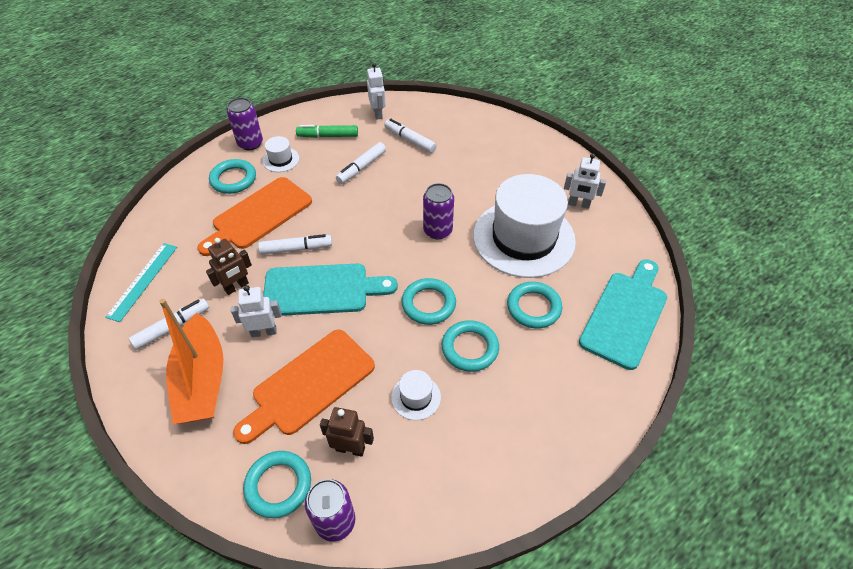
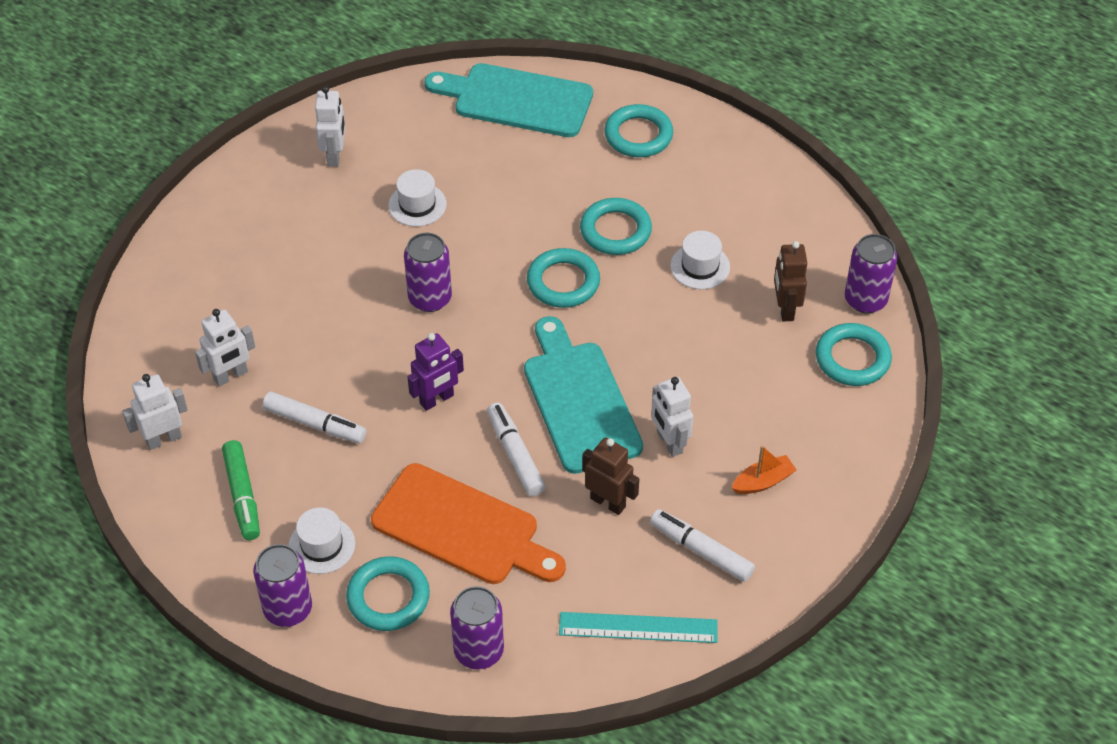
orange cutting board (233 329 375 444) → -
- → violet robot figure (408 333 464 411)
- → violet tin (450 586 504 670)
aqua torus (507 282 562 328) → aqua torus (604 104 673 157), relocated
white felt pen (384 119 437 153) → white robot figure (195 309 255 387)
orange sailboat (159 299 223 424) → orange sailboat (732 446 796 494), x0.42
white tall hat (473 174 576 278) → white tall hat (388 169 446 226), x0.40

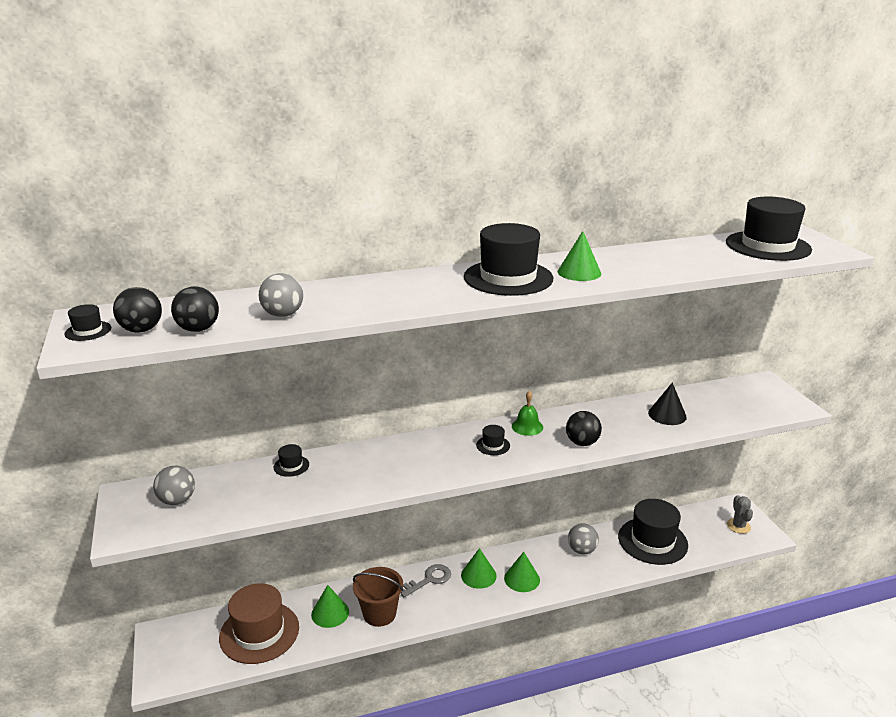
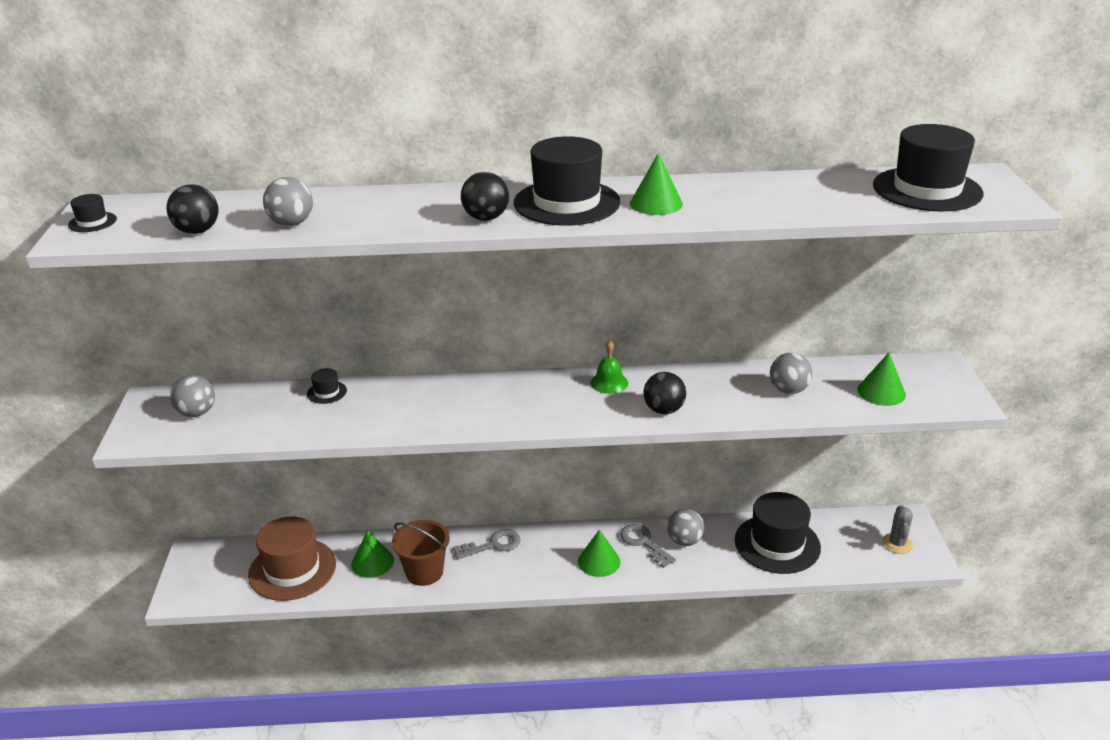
black tall hat (476 425 510 455) → -
- → grey key (620 524 676 568)
black play ball (113 287 162 333) → black play ball (461 172 509 221), relocated
green cone (461 548 497 589) → green cone (857 353 906 406), relocated
black cone (648 382 687 425) → grey play ball (770 353 812 394)

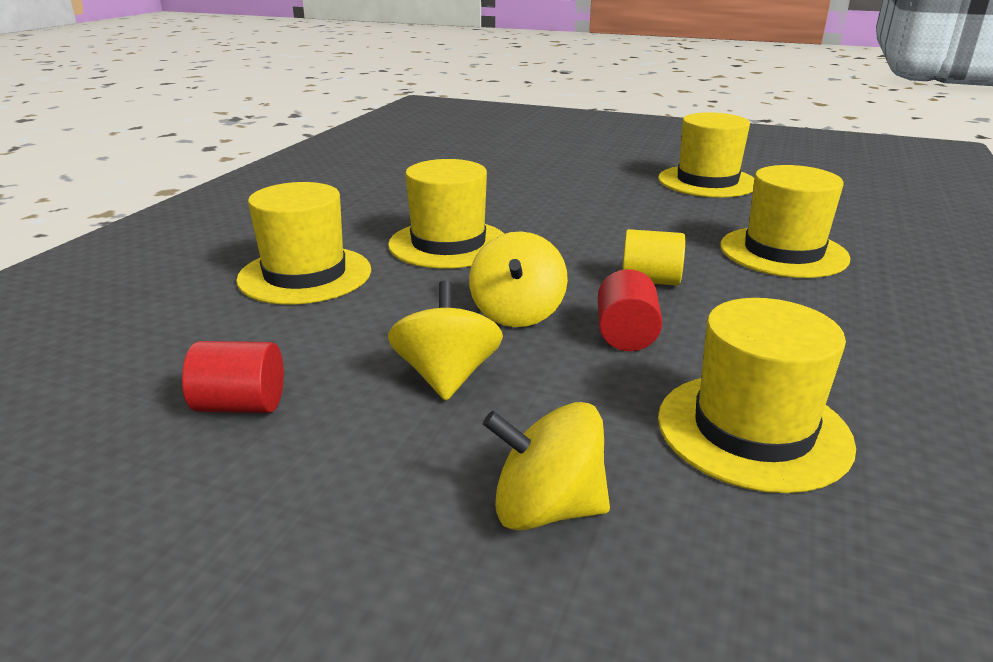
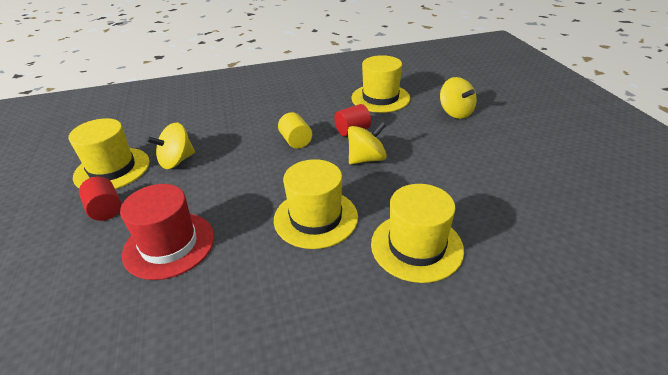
yellow tall hat (720 165 850 278) → -
- → scarlet tall hat (120 184 214 280)
scarlet cylinder shape (182 341 284 413) → scarlet cylinder shape (79 176 121 221), relocated
yellow toy top (388 281 503 401) → yellow toy top (146 122 195 169), relocated

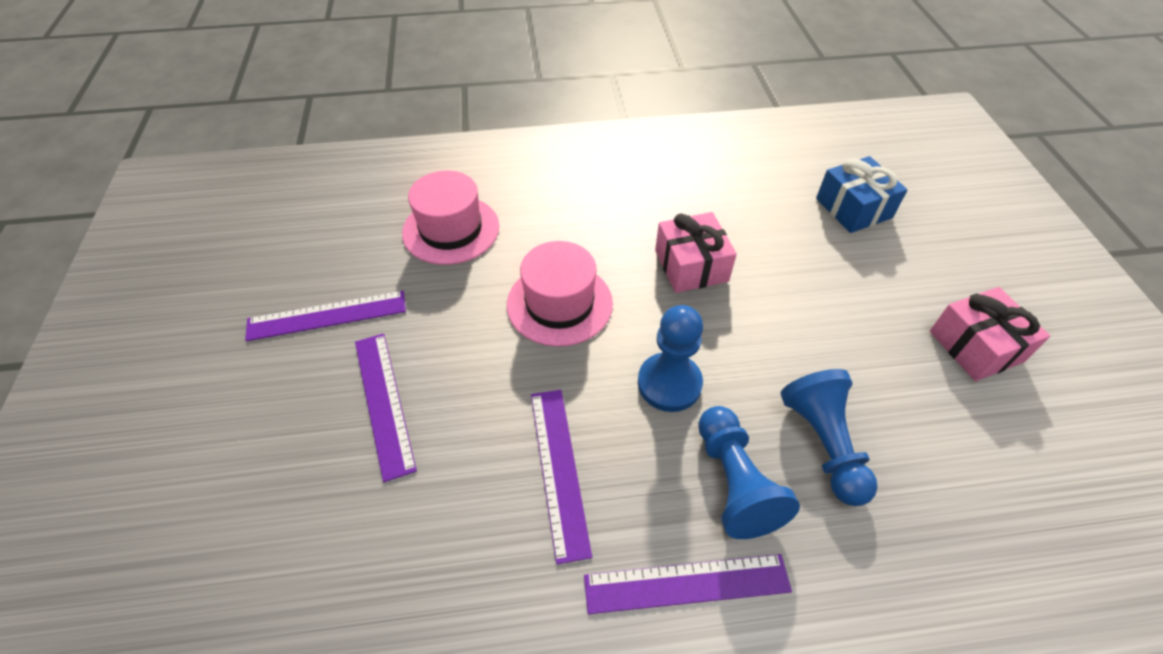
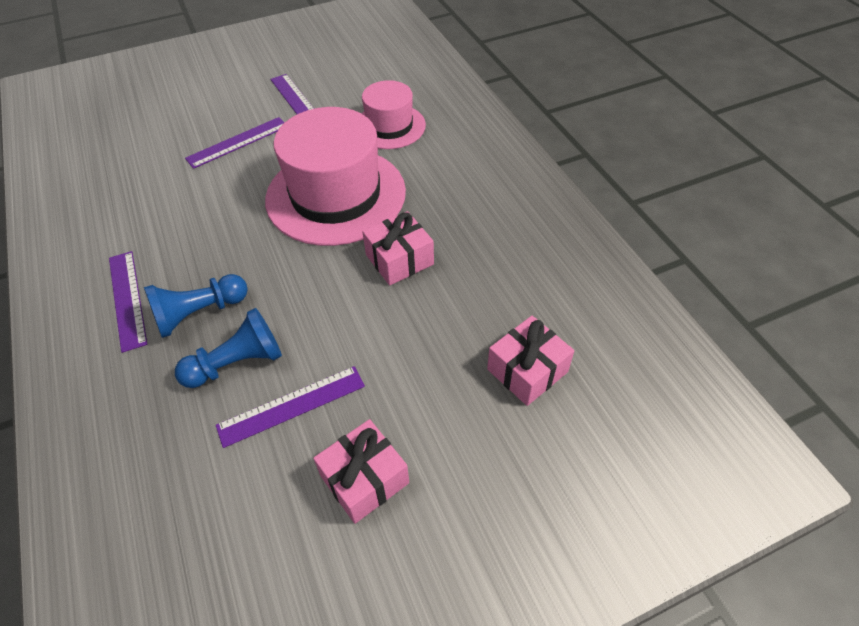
blue pawn (638 305 703 412) → -
violet measuring stick (531 390 592 564) → violet measuring stick (216 366 365 448), relocated
blue wrapped gift (816 156 908 233) → pink wrapped gift (487 316 574 406)
pink tall hat (507 241 613 347) → pink tall hat (265 107 406 246), x1.76

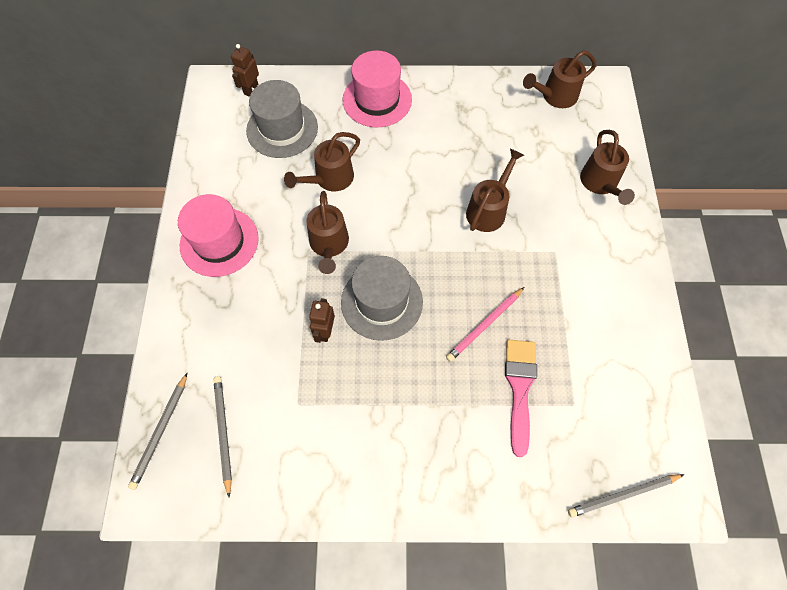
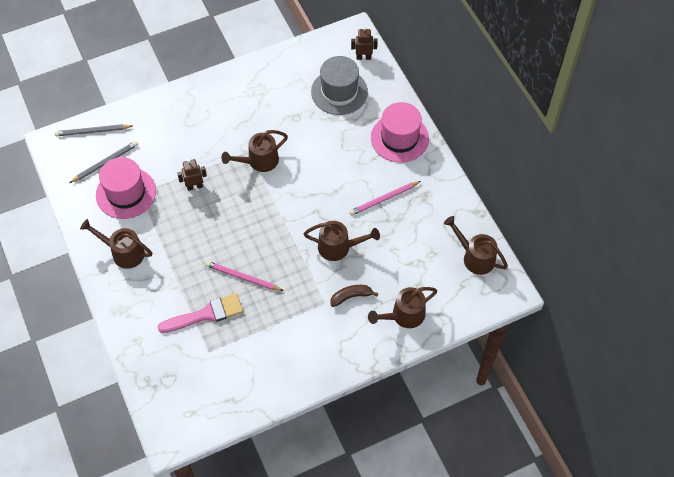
grey tall hat (341 256 423 341) → -
grey wooden pencil (568 474 684 518) → -
- → brown toy banana (330 285 379 307)
- → pink wooden pencil (349 181 421 216)
pink tall hat (178 194 259 277) → pink tall hat (96 157 156 219), relocated
brown watering can (284 132 360 191) → brown watering can (80 219 152 269), relocated

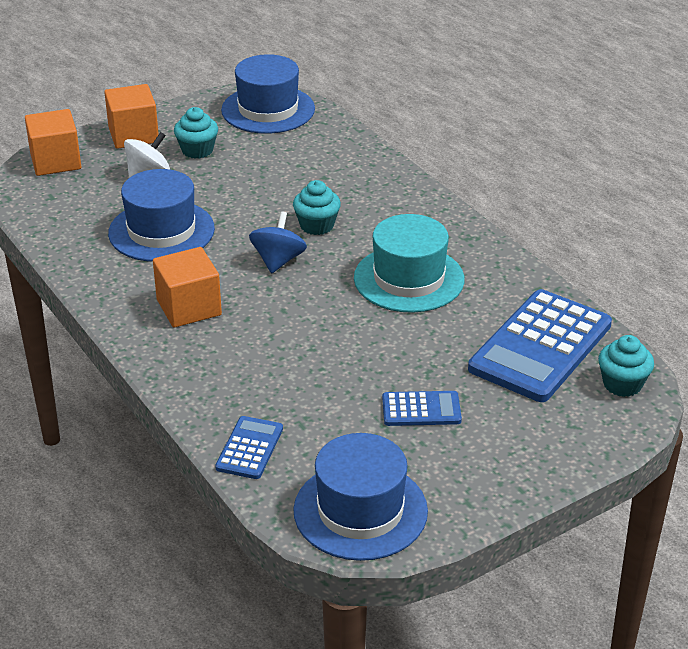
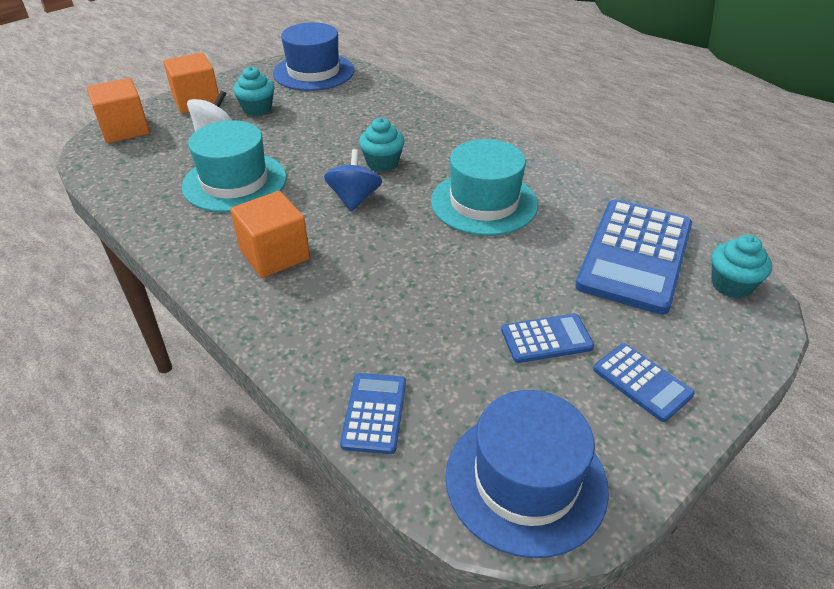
- → blue adding machine (593 343 695 422)
blue tall hat (108 169 215 262) → aqua tall hat (182 120 287 212)

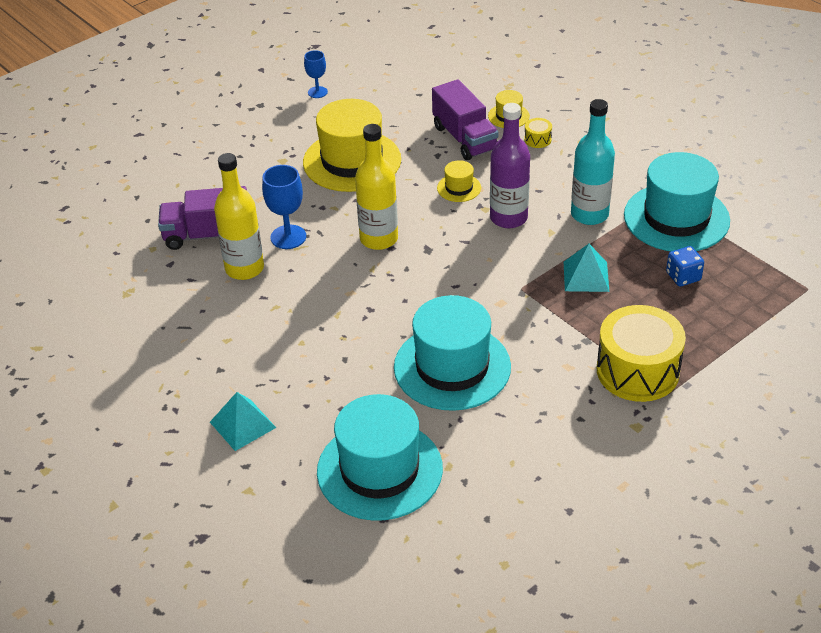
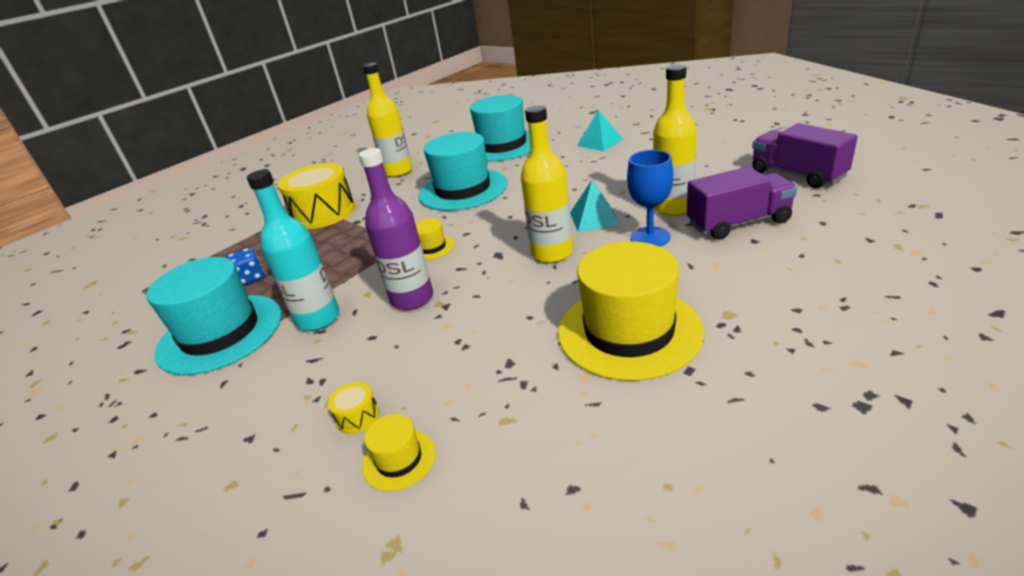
blue chalice (304 50 328 98) → -
- → yellow drink bottle (363 63 412 177)
violet truck (432 79 498 160) → violet truck (752 123 858 188), relocated
yellow tall hat (437 160 481 202) → yellow tall hat (415 218 455 260), relocated
aqua pyramid (564 244 609 292) → aqua pyramid (570 180 621 232), relocated

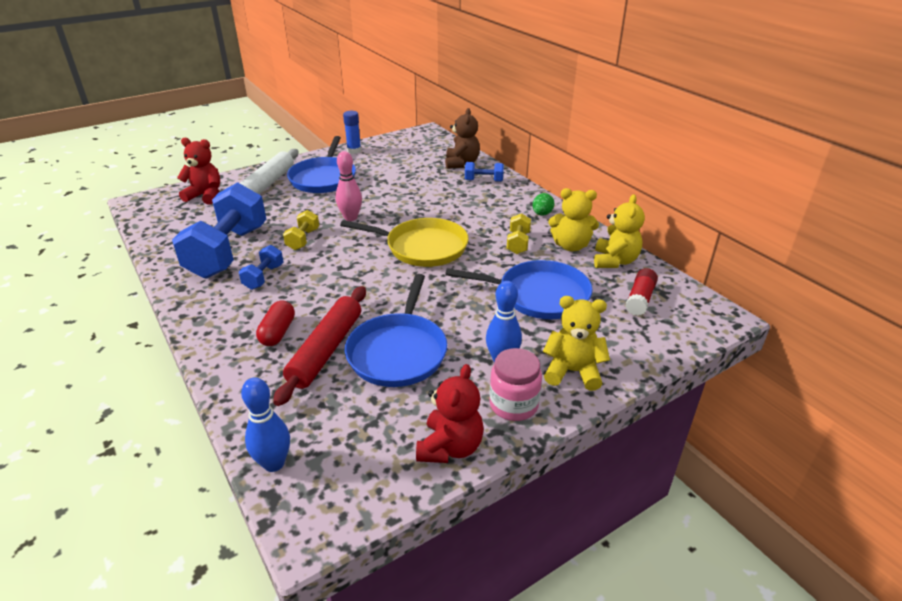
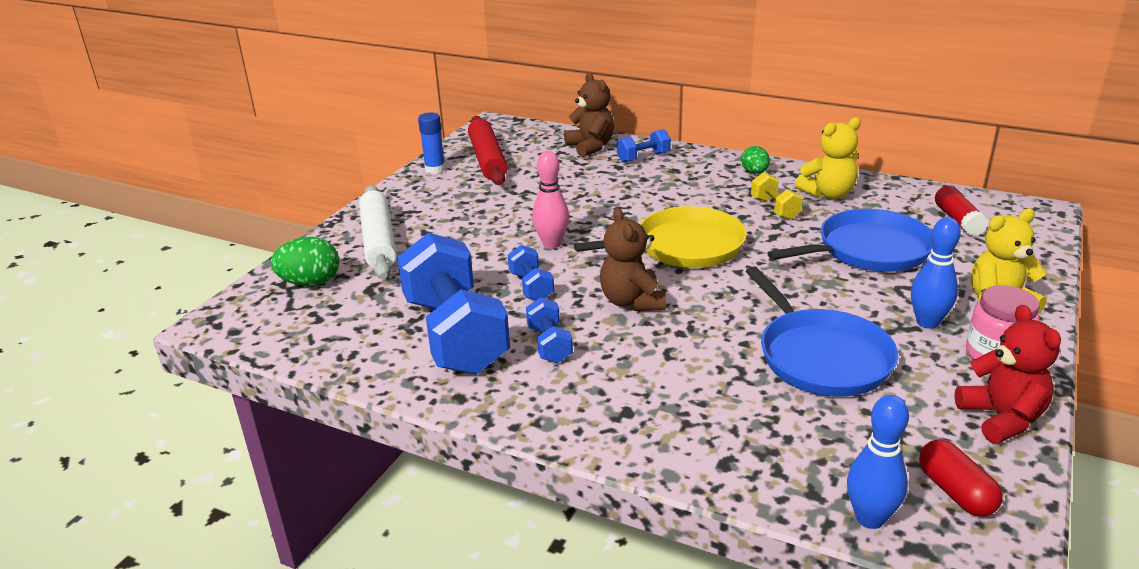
blue frying pan (287 136 356 193) → -
yellow teddy bear (594 194 645 268) → -
- → brown teddy bear (600 208 666 311)
scarlet pill (256 301 295 346) → scarlet pill (919 439 1003 517), relocated
scarlet pastry roller (273 286 366 406) → scarlet pastry roller (468 116 508 185), relocated
scarlet teddy bear (177 138 220 205) → green egg (270 237 339 286)
yellow free weight (283 210 319 250) → blue free weight (508 245 554 300)

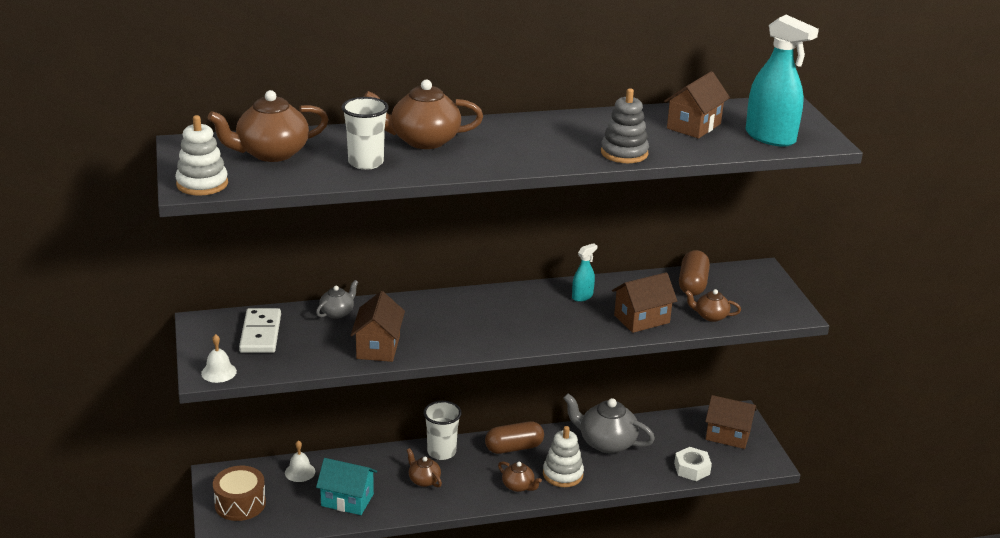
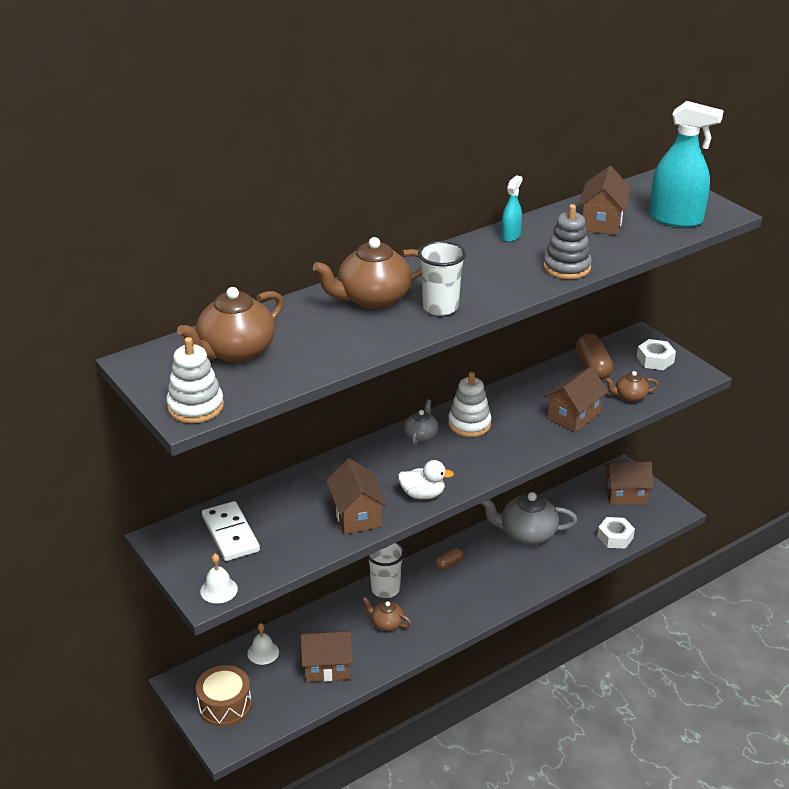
brown teapot (498 461 542 492) → -
- → white rubber duck (398 460 454 499)
- → white hexagon nut (637 339 676 370)
grey teapot (316 280 358 319) → grey teapot (404 399 438 445), relocated
white beaker (342 97 389 170) → white beaker (418 241 466 316), relocated
white ring stacker (543 426 584 487) → white ring stacker (448 372 492 437), relocated
aqua spray cleaner (572 243 598 302) → aqua spray cleaner (501 175 522 242), relocated
aqua house (316 458 377 515) → brown house (301 630 353 682)
brown pill (485 421 544 454) → brown pill (435 548 463 570), x0.54

